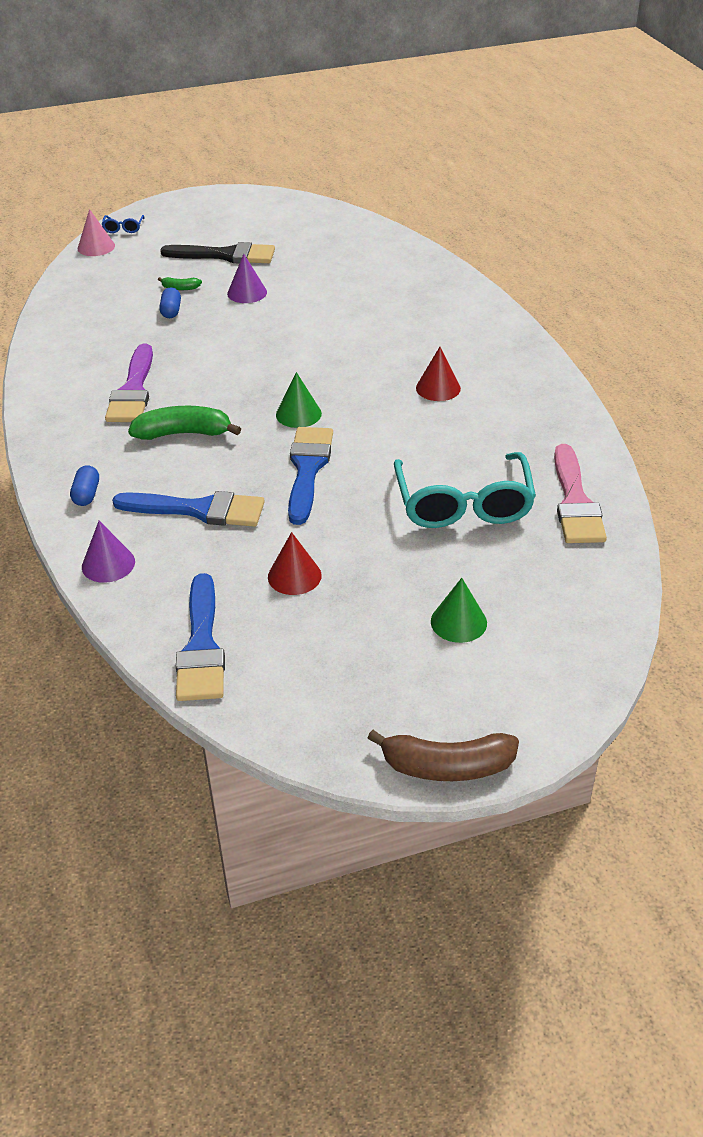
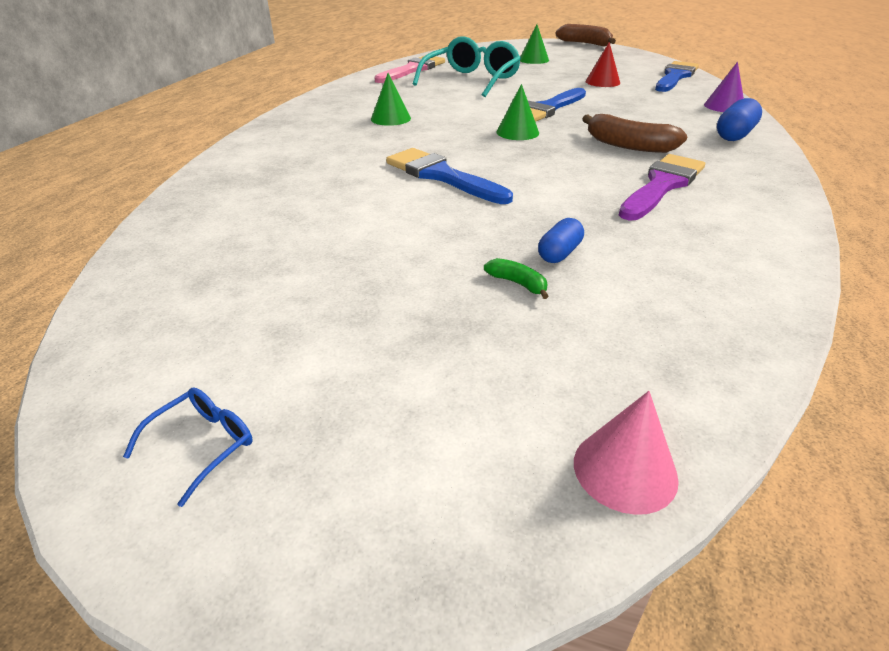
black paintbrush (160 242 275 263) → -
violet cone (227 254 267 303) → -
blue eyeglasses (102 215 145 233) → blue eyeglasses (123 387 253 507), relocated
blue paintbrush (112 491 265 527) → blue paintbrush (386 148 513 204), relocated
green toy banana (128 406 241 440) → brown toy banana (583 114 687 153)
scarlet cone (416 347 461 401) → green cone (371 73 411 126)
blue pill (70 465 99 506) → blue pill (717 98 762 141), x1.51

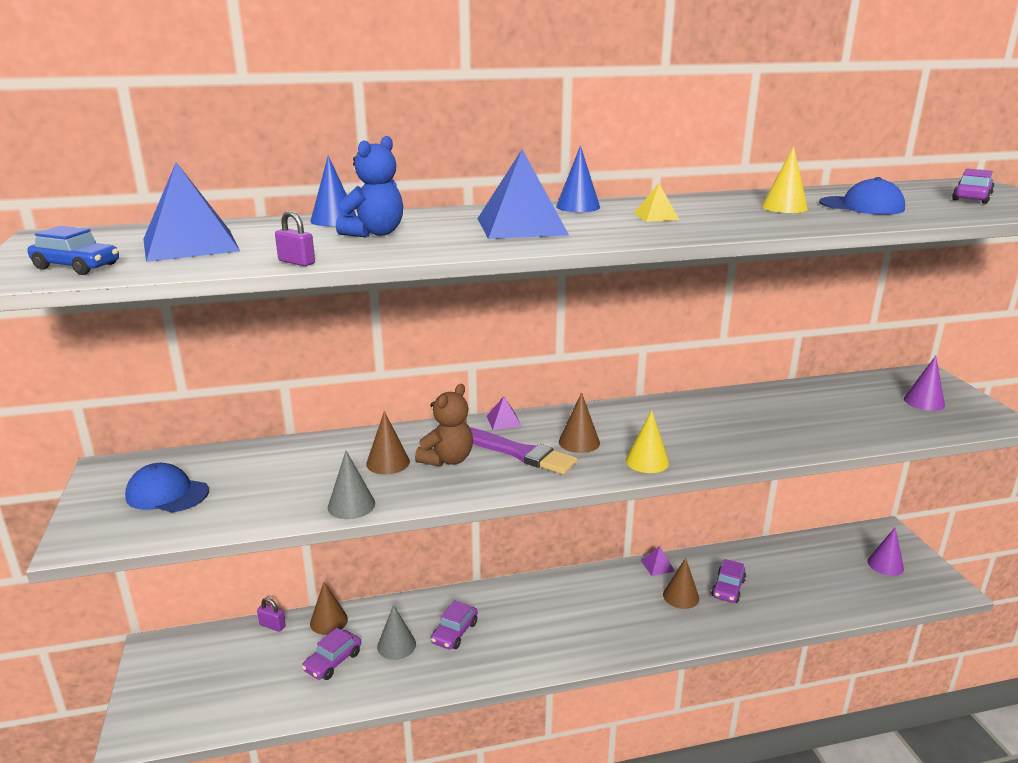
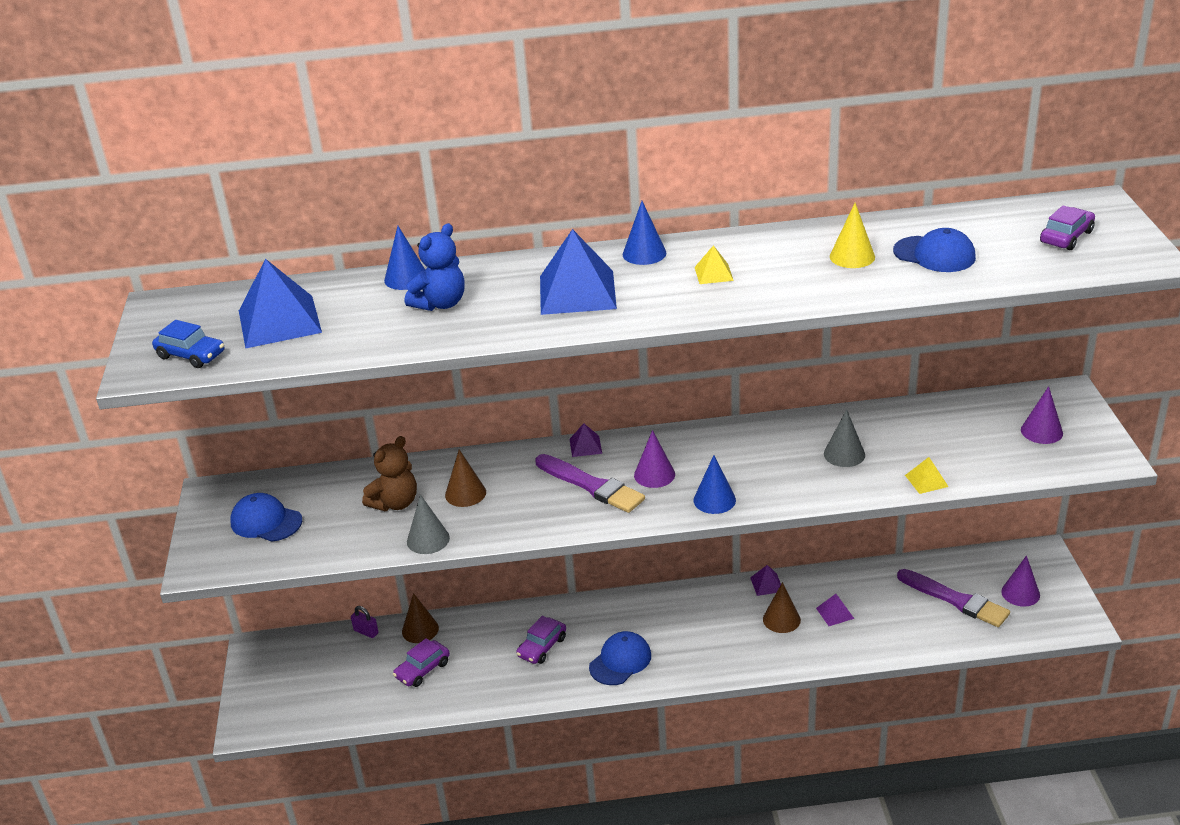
violet lock (275 211 315 266) → -
- → blue baseball cap (589 631 651 685)
- → violet paintbrush (897 569 1010 627)
- → yellow pyramid (905 457 949 494)
grey cone (377 605 416 660) → grey cone (824 409 865 467), relocated
brown teddy bear (415 384 473 467) → brown teddy bear (362 436 417 511), relocated
violet toy car (711 559 746 603) → violet pyramid (816 594 854 626)
brown cone (559 392 600 453) → violet cone (634 430 675 488)
yellow cone (626 410 669 473) → blue cone (694 455 736 514)

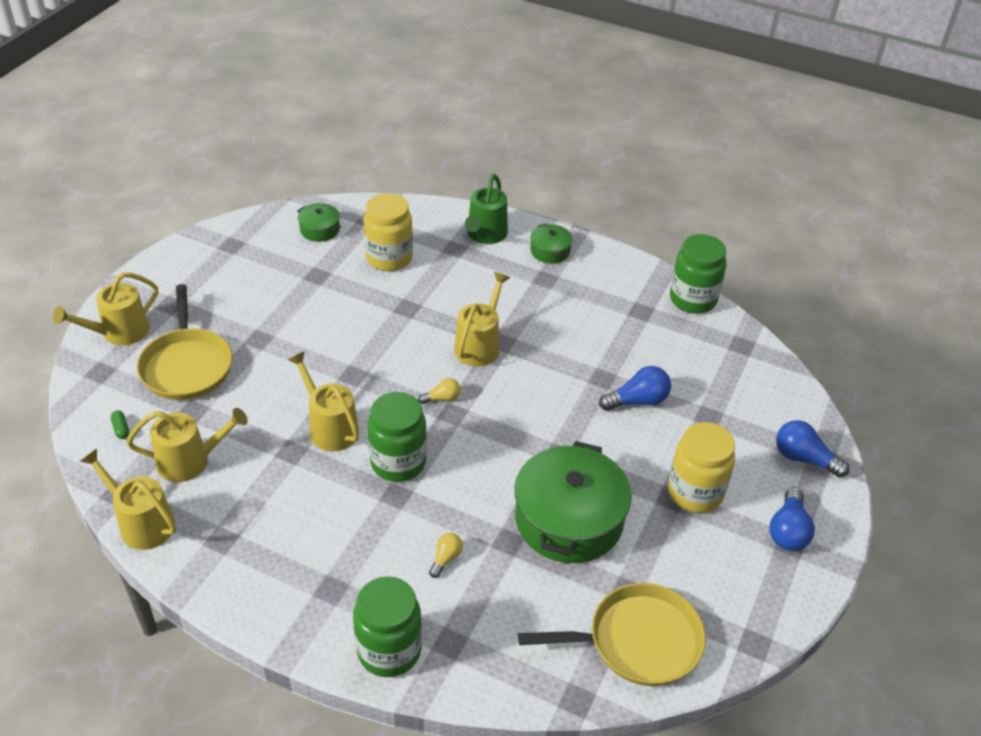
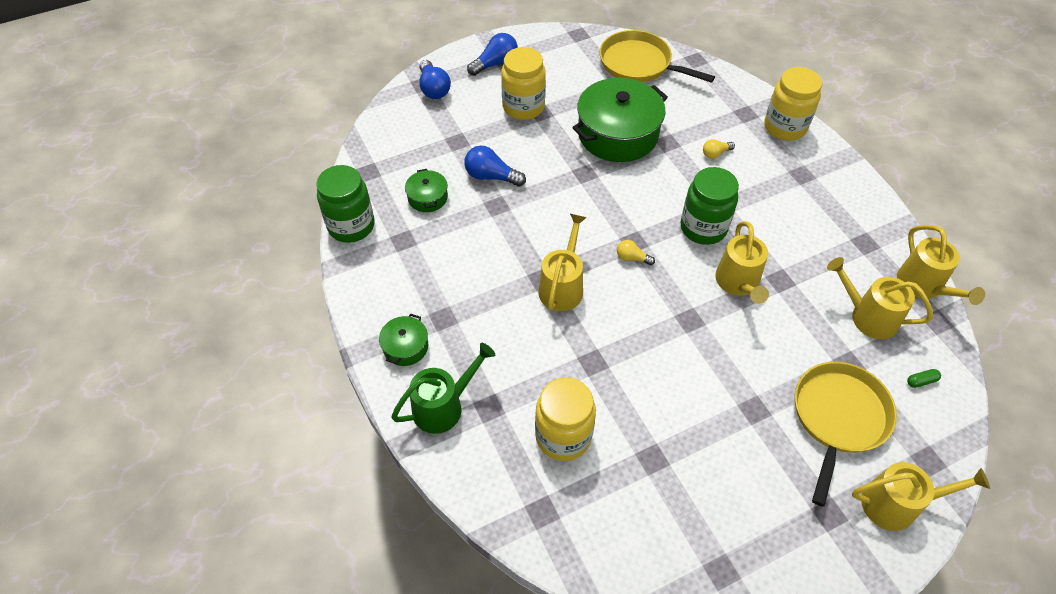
green pot (297 203 341 242) → green pot (405 169 448 212), relocated
green preserve jar (353 576 422 677) → yellow preserve jar (765 67 822 141)
green pill (111 411 129 439) → green pill (907 369 941 388), 60 degrees clockwise
yellow watering can (454 272 510 367) → yellow watering can (538 214 587 311), 135 degrees clockwise

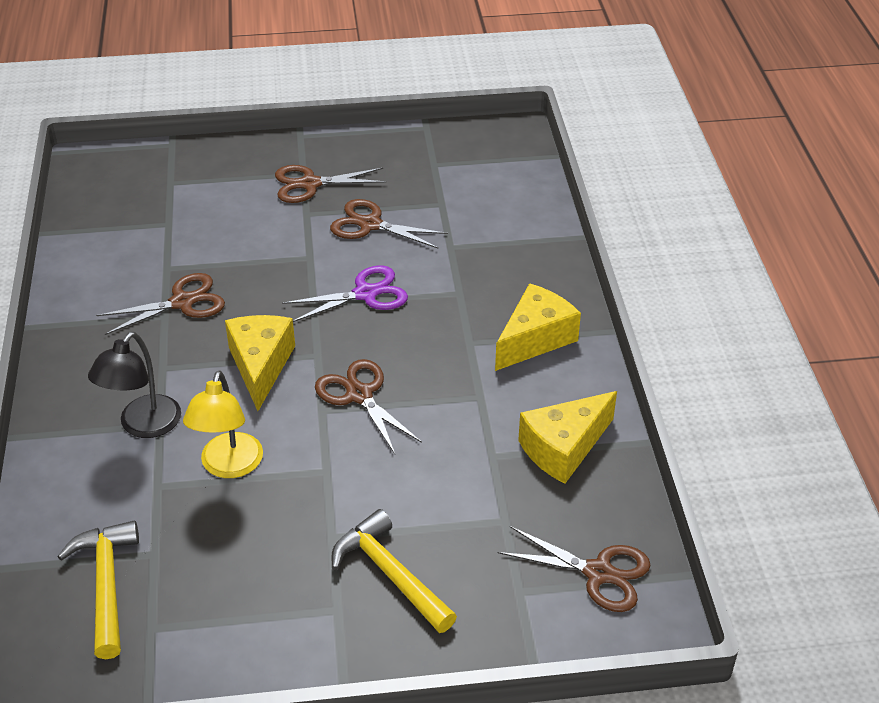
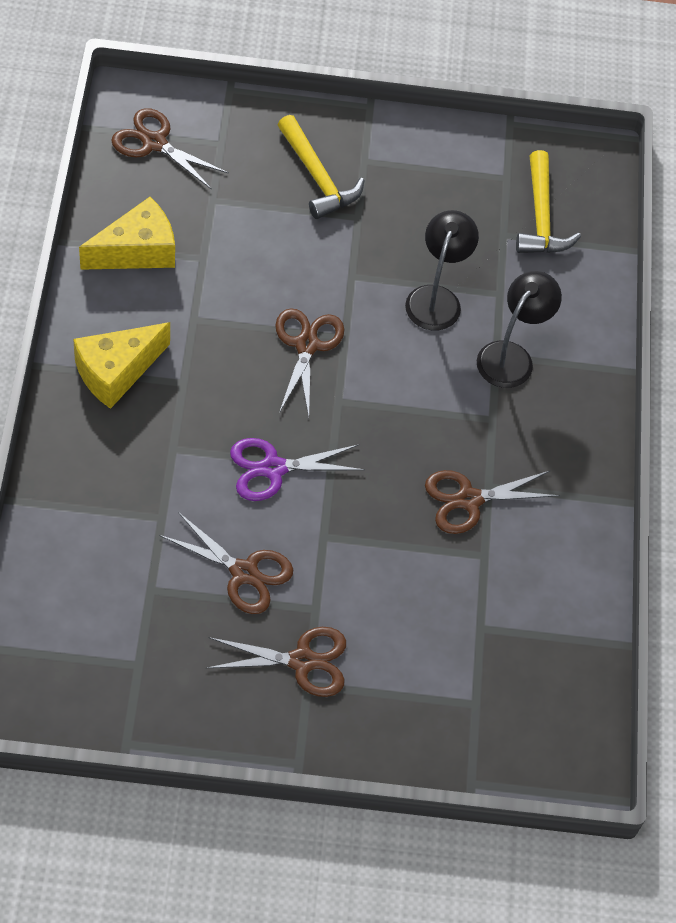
yellow cheese wedge (225 315 295 411) → -
yellow reading lamp (183 370 263 478) → black reading lamp (405 210 479 331)
brown scissors (315 359 422 454) → brown scissors (275 308 344 417), 150 degrees counterclockwise

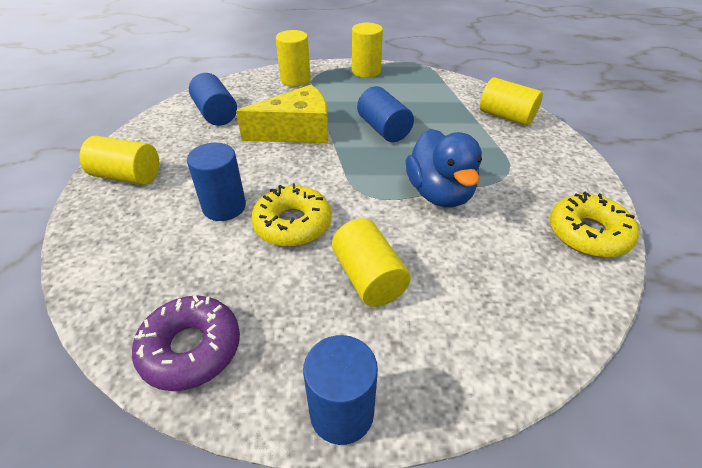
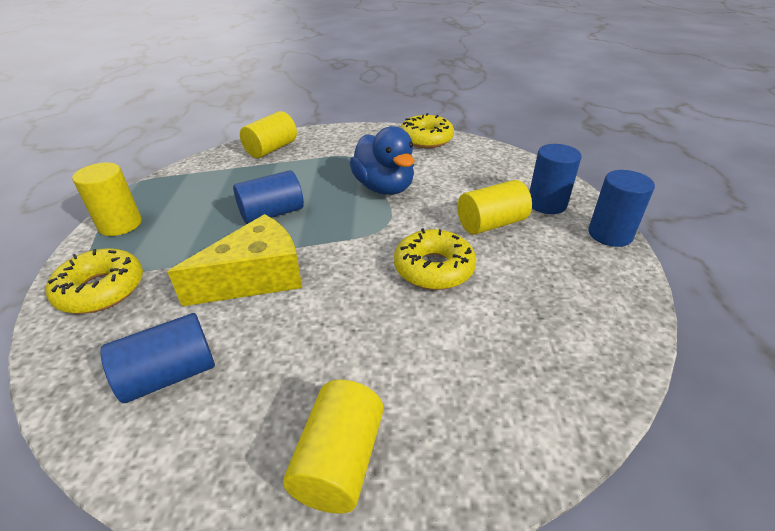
violet donut (132 295 240 391) → -
blue cylinder shape (187 143 246 221) → blue cylinder shape (529 144 581 214), relocated
yellow cylinder shape (276 30 311 87) → yellow donut (46 248 143 314)
yellow cheese wedge (236 85 328 143) → yellow cheese wedge (168 214 302 306), 75 degrees clockwise
blue rubber duck (406 129 482 207) → blue rubber duck (350 126 415 195), 75 degrees clockwise

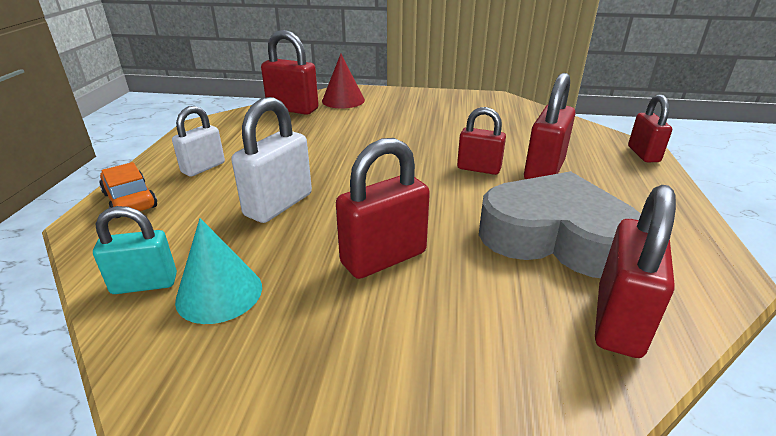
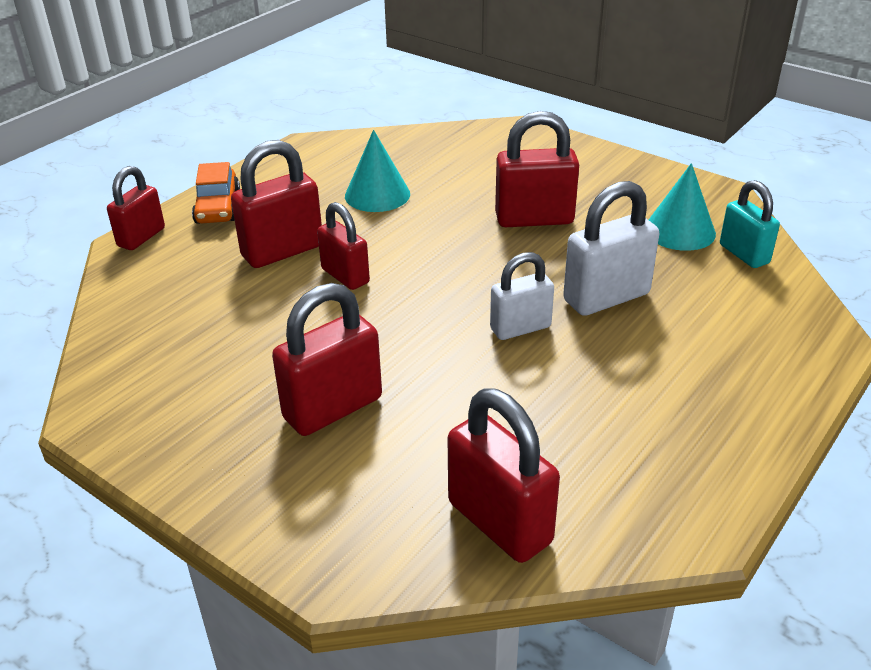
scarlet cone (322 54 365 109) → -
orange toy car (99 162 157 218) → orange toy car (192 162 240 224), relocated
white lock (172 106 225 177) → white lock (490 252 554 340), relocated
scarlet lock (595 185 676 358) → scarlet lock (272 283 382 436), relocated
grey heart (479 171 641 278) → aqua cone (345 130 410 212)
aqua lock (93 206 177 294) → aqua lock (720 180 780 268), 45 degrees clockwise

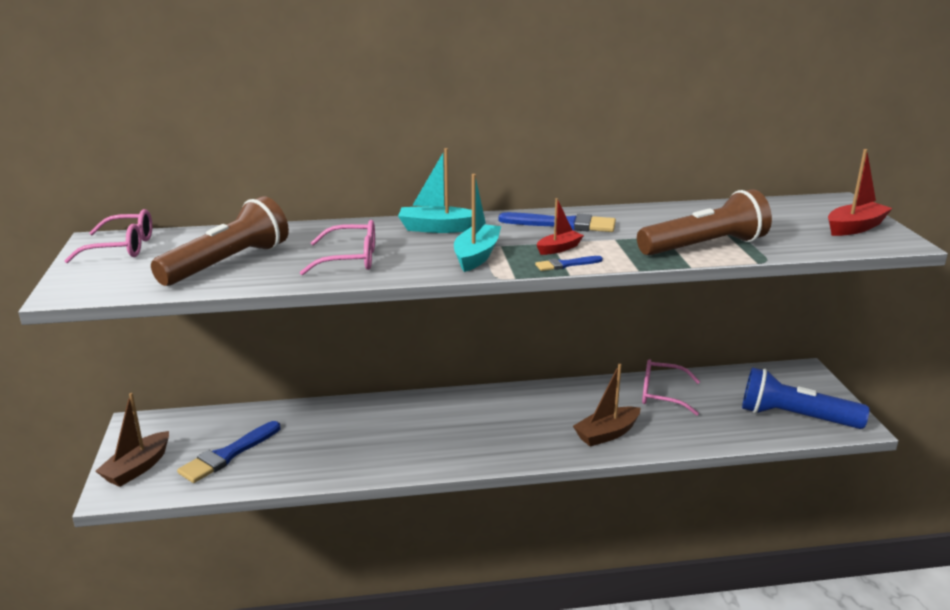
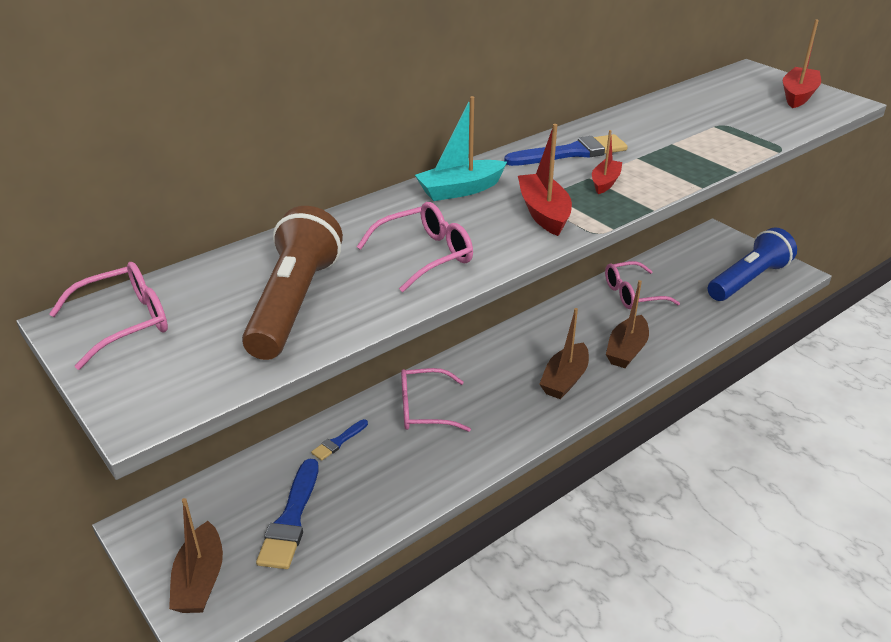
brown pocket torch (637 189 772 256) → -
- → pink eyeglasses (401 368 471 432)
- → brown sailboat (539 308 589 399)
blue paintbrush (535 256 603 271) → blue paintbrush (311 419 368 461), relocated
aqua sailboat (454 174 501 272) → scarlet sailboat (518 124 572 236)
blue pocket torch (742 367 869 429) → blue pocket torch (708 228 797 301), 150 degrees clockwise

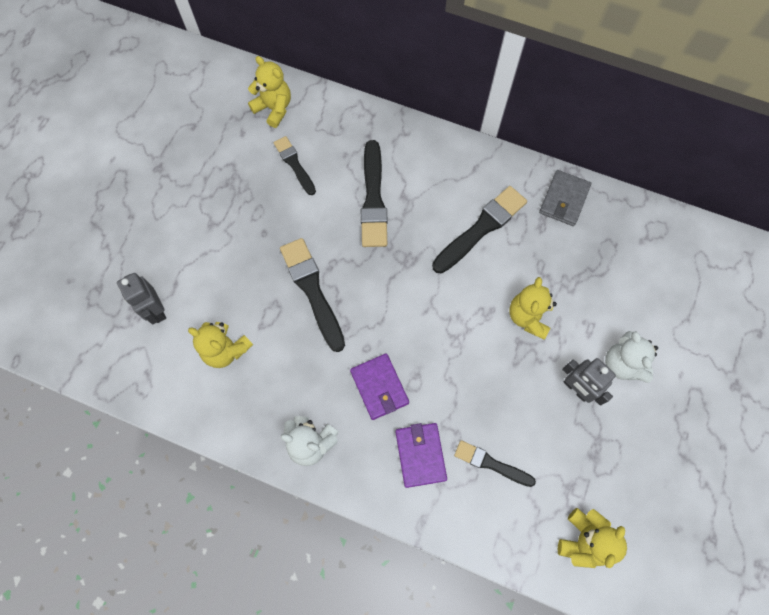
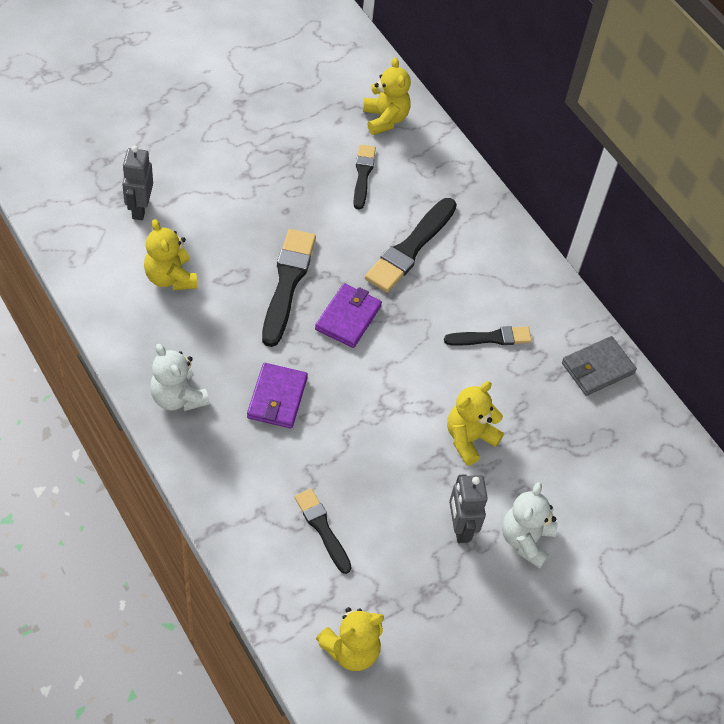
violet card wallet (396 423 447 488) → violet card wallet (315 283 382 348), relocated
black paintbrush (432 186 527 274) → black paintbrush (444 326 532 346), x0.61

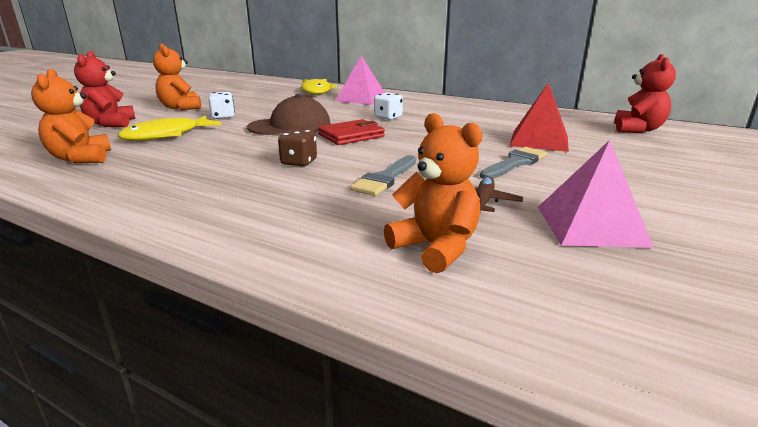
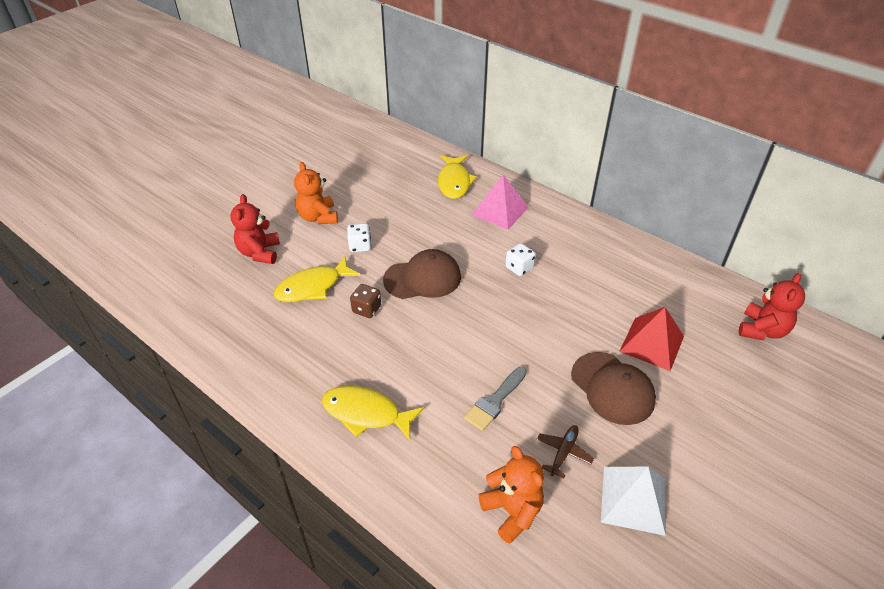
orange teddy bear (31 68 111 164) → -
scarlet card wallet (318 119 385 145) → -
- → yellow toy fish (322 386 424 441)
brown dice (278 129 317 167) → brown dice (350 284 381 318), relocated
grey paintbrush (480 147 547 179) → brown baseball cap (571 352 656 425)
pink pyramid (538 140 654 248) → white pyramid (601 467 666 536)

